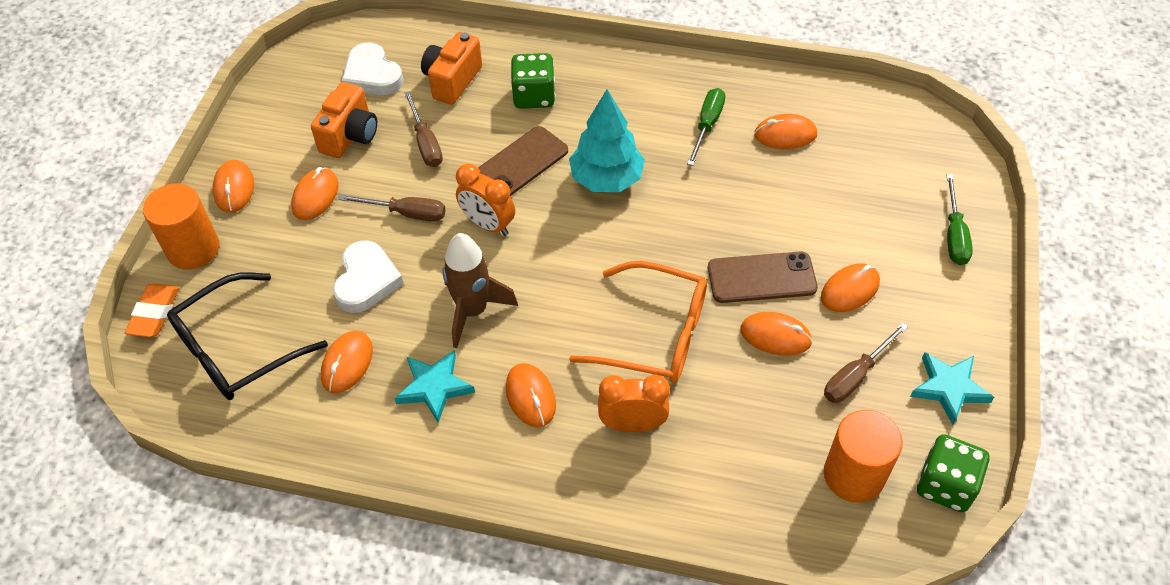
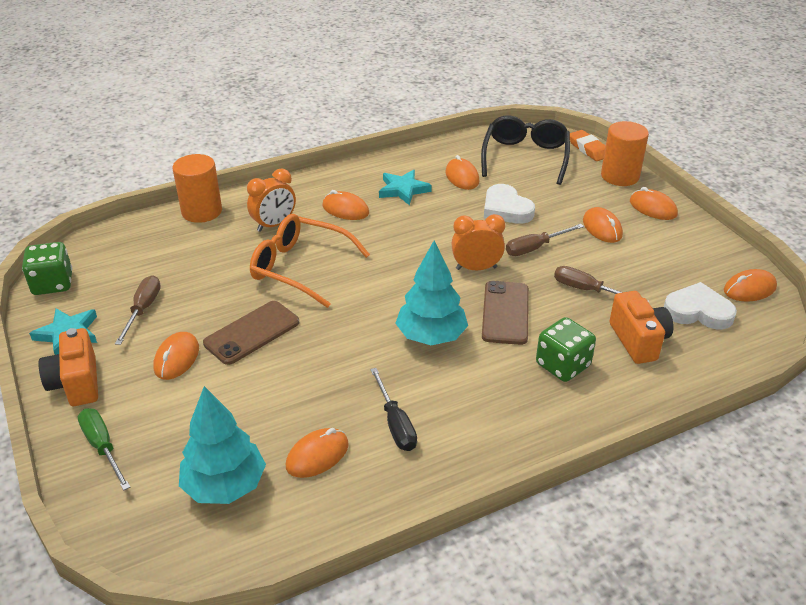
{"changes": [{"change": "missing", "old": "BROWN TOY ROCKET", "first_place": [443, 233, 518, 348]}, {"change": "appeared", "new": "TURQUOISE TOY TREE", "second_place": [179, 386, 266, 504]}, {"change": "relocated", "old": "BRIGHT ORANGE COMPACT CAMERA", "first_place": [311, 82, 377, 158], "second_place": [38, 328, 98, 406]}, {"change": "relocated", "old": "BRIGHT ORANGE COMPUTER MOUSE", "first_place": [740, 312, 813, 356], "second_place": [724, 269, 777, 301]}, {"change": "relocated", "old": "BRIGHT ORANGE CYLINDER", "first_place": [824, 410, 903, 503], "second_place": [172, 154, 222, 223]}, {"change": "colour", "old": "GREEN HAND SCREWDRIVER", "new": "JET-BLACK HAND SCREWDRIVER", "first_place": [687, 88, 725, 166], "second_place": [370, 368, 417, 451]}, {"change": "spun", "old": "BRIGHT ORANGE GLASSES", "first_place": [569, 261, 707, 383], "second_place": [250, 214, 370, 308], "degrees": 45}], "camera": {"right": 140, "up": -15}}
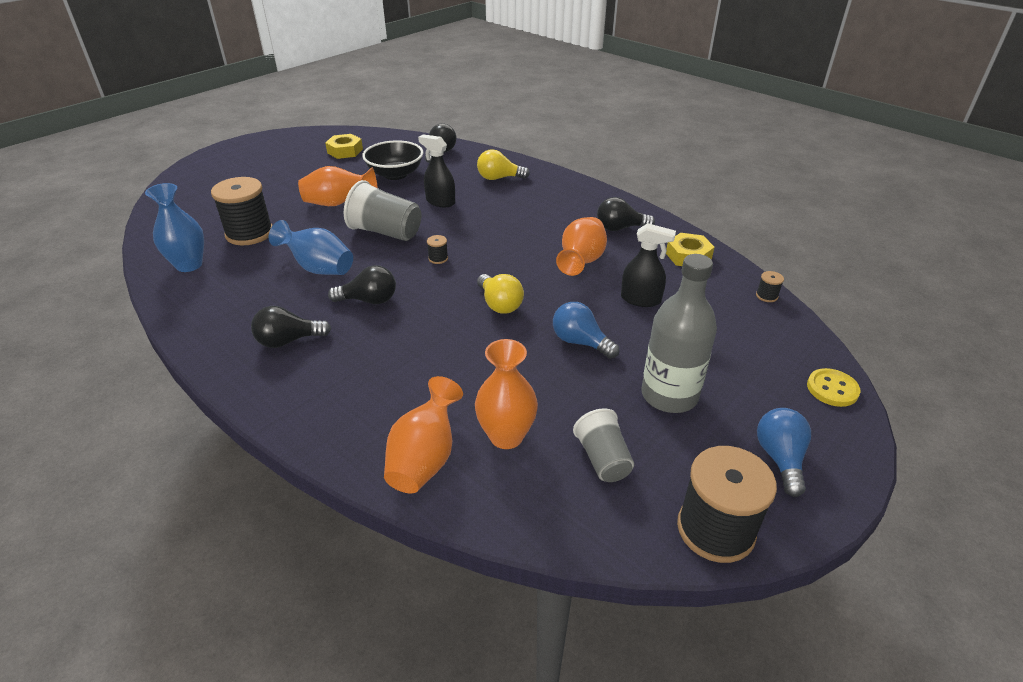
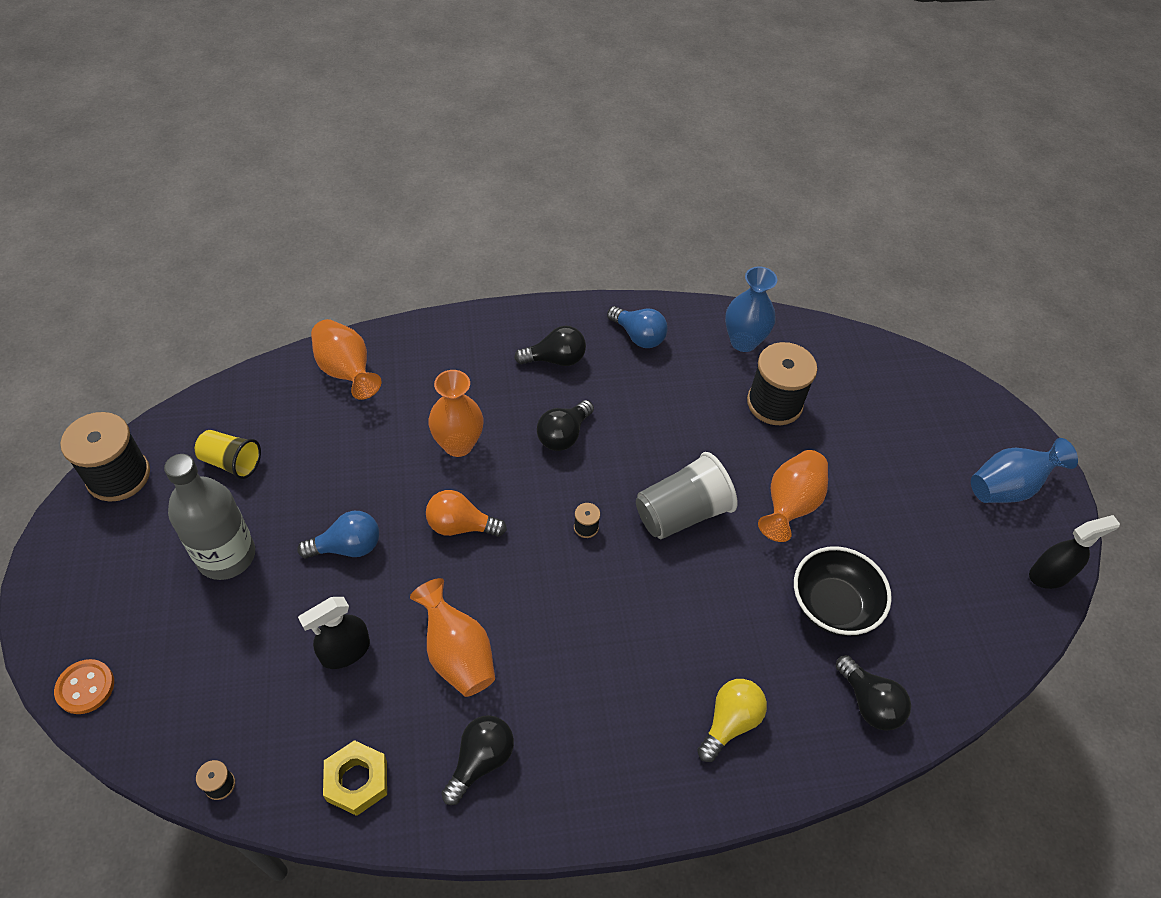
{"changes": [{"change": "missing", "old": "YELLOW NUT", "first_place": [325, 134, 363, 159]}, {"change": "relocated", "old": "BLUE VASE", "first_place": [269, 220, 353, 275], "second_place": [971, 438, 1078, 503]}, {"change": "relocated", "old": "JET-BLACK SPRAY BOTTLE", "first_place": [418, 134, 455, 207], "second_place": [1029, 515, 1120, 589]}, {"change": "relocated", "old": "BRIGHT ORANGE VASE", "first_place": [475, 339, 538, 449], "second_place": [428, 370, 483, 457]}, {"change": "relocated", "old": "BLUE LIGHTBULB", "first_place": [757, 408, 811, 497], "second_place": [607, 306, 668, 348]}, {"change": "colour", "old": "YELLOW LIGHTBULB", "new": "BRIGHT ORANGE LIGHTBULB", "first_place": [477, 274, 524, 314], "second_place": [426, 490, 507, 537]}, {"change": "colour", "old": "GRAY CUP", "new": "YELLOW CUP", "first_place": [573, 408, 634, 482], "second_place": [195, 430, 261, 479]}, {"change": "colour", "old": "YELLOW BUTTON", "new": "BRIGHT ORANGE BUTTON", "first_place": [807, 368, 860, 407], "second_place": [54, 659, 114, 714]}, {"change": "spun", "old": "JET-BLACK LIGHTBULB", "first_place": [251, 306, 331, 348], "second_place": [514, 326, 586, 366], "degrees": 60}], "camera": {"right": 125, "up": 15}}
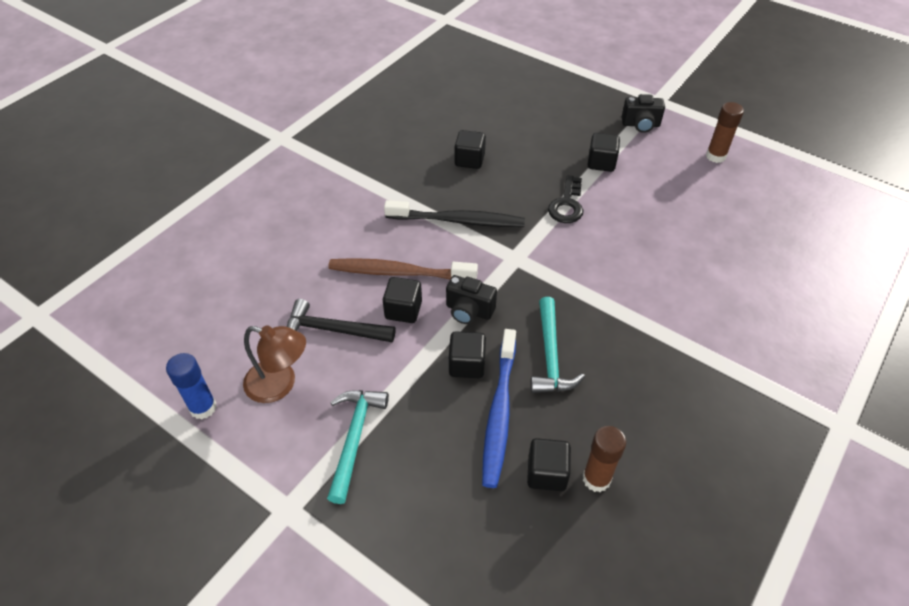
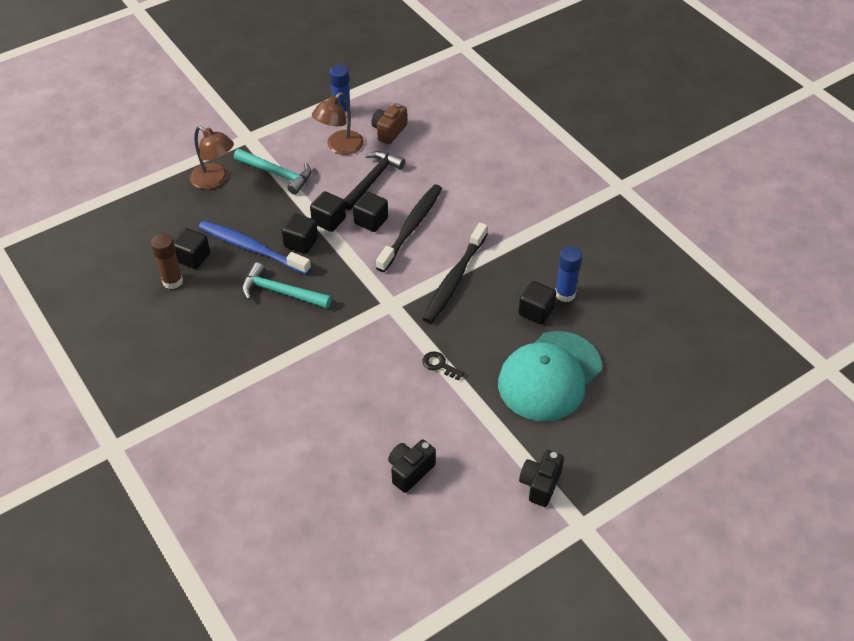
{"changes": [{"change": "missing", "old": "BROWN STICK OF GLUE", "first_place": [706, 102, 744, 163]}, {"change": "appeared", "new": "BROWN LAMP", "second_place": [190, 126, 234, 189]}, {"change": "appeared", "new": "BROWN COMPACT CAMERA", "second_place": [371, 103, 407, 144]}, {"change": "appeared", "new": "TURQUOISE CAP", "second_place": [498, 331, 602, 421]}, {"change": "appeared", "new": "BLUE STICK OF GLUE", "second_place": [555, 246, 582, 302]}, {"change": "relocated", "old": "JET-BLACK COMPACT CAMERA", "first_place": [446, 275, 497, 324], "second_place": [388, 440, 436, 493]}, {"change": "relocated", "old": "JET-BLACK SOLID CUBE", "first_place": [587, 133, 620, 172], "second_place": [310, 191, 346, 232]}, {"change": "colour", "old": "BROWN TOOTHBRUSH", "new": "JET-BLACK TOOTHBRUSH", "first_place": [328, 258, 478, 279], "second_place": [376, 184, 442, 272]}, {"change": "size", "old": "JET-BLACK LATCHKEY", "first_place": [548, 175, 584, 223], "second_place": [422, 351, 465, 381], "factor": 0.65}], "camera": {"right": 110, "up": 0}}
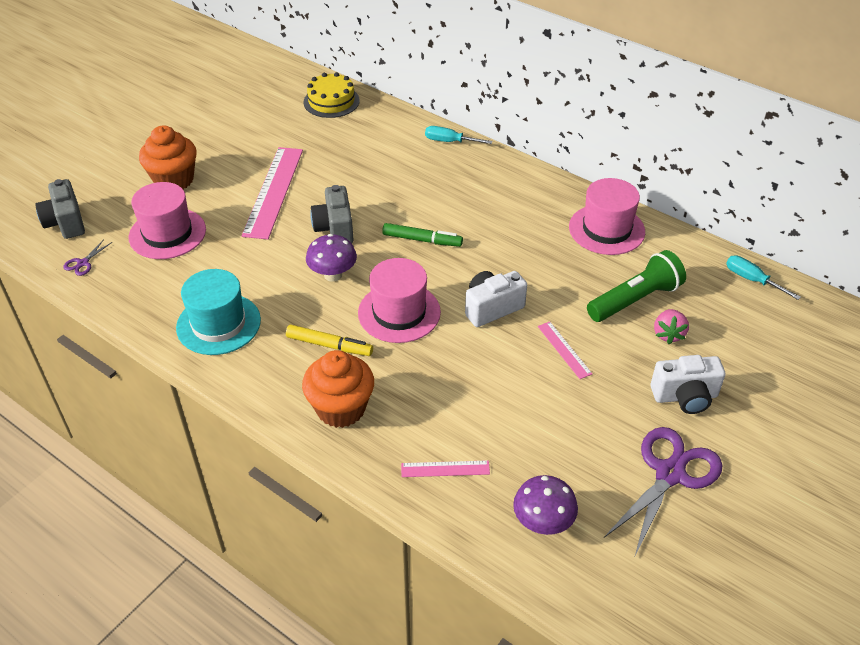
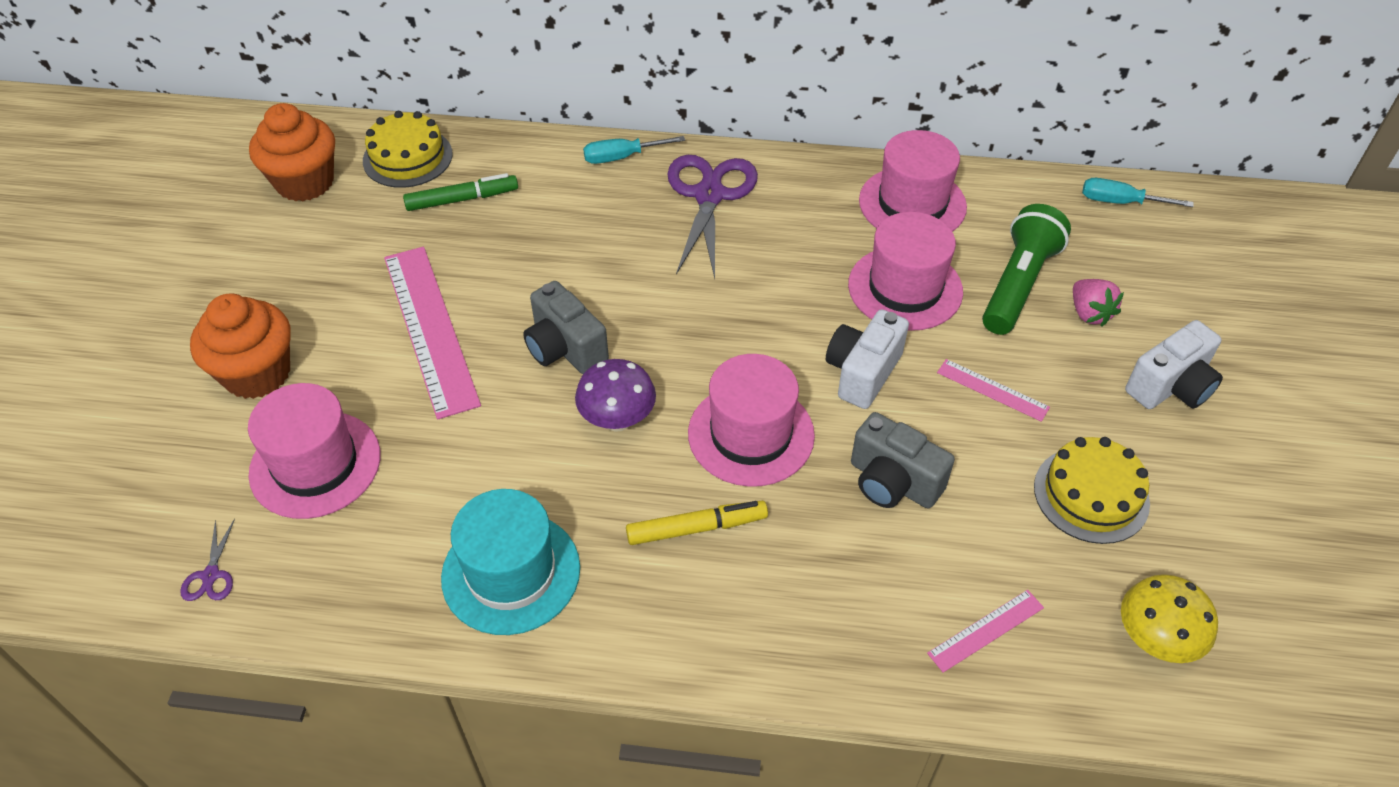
{"changes": [{"change": "appeared", "new": "ROSE-PINK TOP HAT", "second_place": [848, 212, 963, 331]}, {"change": "appeared", "new": "YELLOW LAYER CAKE", "second_place": [1034, 437, 1150, 544]}, {"change": "relocated", "old": "GRAY COMPACT CAMERA", "first_place": [35, 179, 85, 239], "second_place": [851, 412, 955, 508]}, {"change": "relocated", "old": "BRIGHT ORANGE FAIRY CAKE", "first_place": [302, 350, 374, 428], "second_place": [249, 103, 335, 201]}, {"change": "relocated", "old": "GREEN MARKER", "first_place": [382, 223, 463, 247], "second_place": [403, 173, 518, 211]}, {"change": "relocated", "old": "VIOLET SHEARS", "first_place": [604, 427, 723, 558], "second_place": [667, 155, 758, 278]}, {"change": "colour", "old": "VIOLET TOADSTOOL", "new": "YELLOW TOADSTOOL", "first_place": [513, 475, 578, 535], "second_place": [1121, 574, 1218, 663]}], "camera": {"right": -30, "up": 5}}
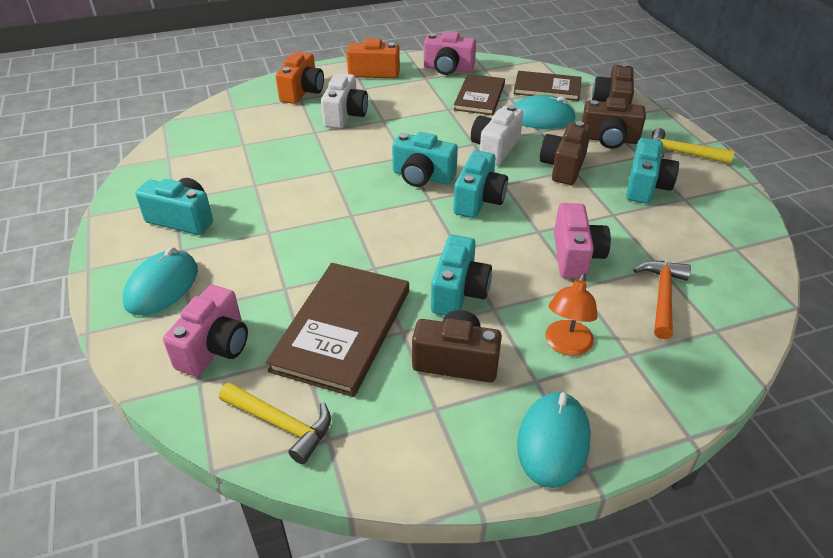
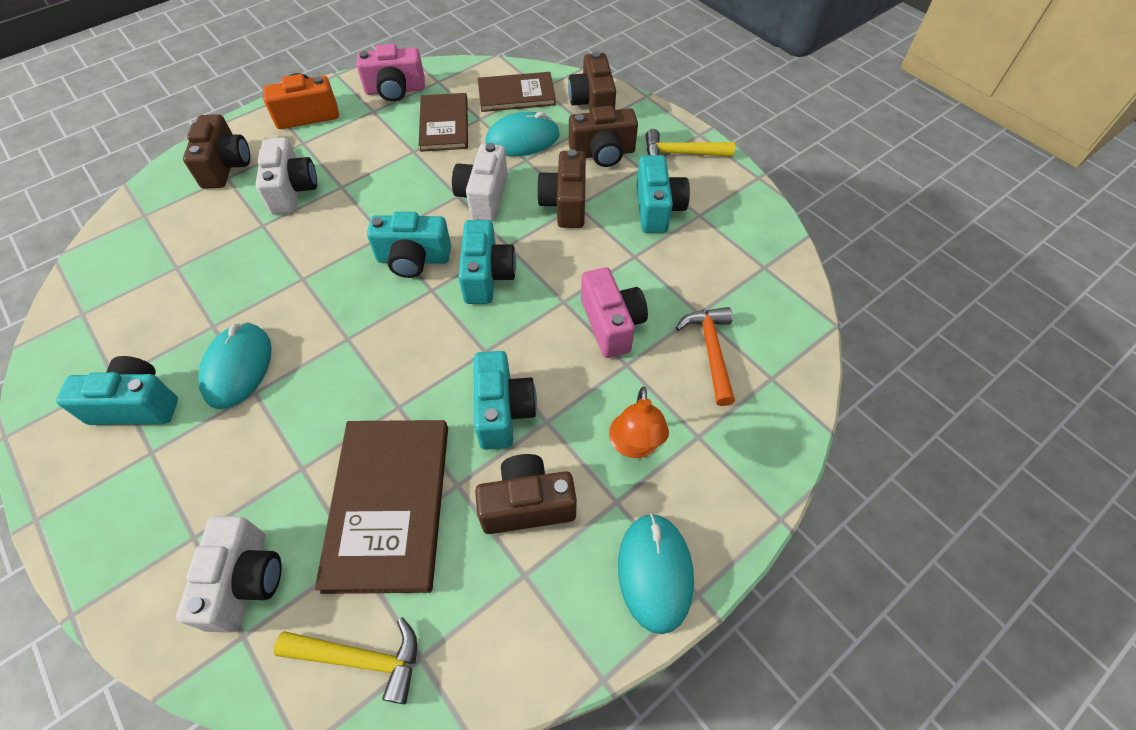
{"changes": [{"change": "relocated", "old": "TURQUOISE COMPUTER MOUSE", "first_place": [123, 247, 198, 316], "second_place": [198, 322, 272, 409]}, {"change": "colour", "old": "ROSE-PINK COMPACT CAMERA", "new": "SNOW-WHITE COMPACT CAMERA", "first_place": [163, 285, 248, 376], "second_place": [176, 516, 282, 633]}, {"change": "colour", "old": "BRIGHT ORANGE COMPACT CAMERA", "new": "BROWN COMPACT CAMERA", "first_place": [276, 52, 324, 104], "second_place": [183, 114, 250, 189]}], "camera": {"right": -20, "up": 15}}
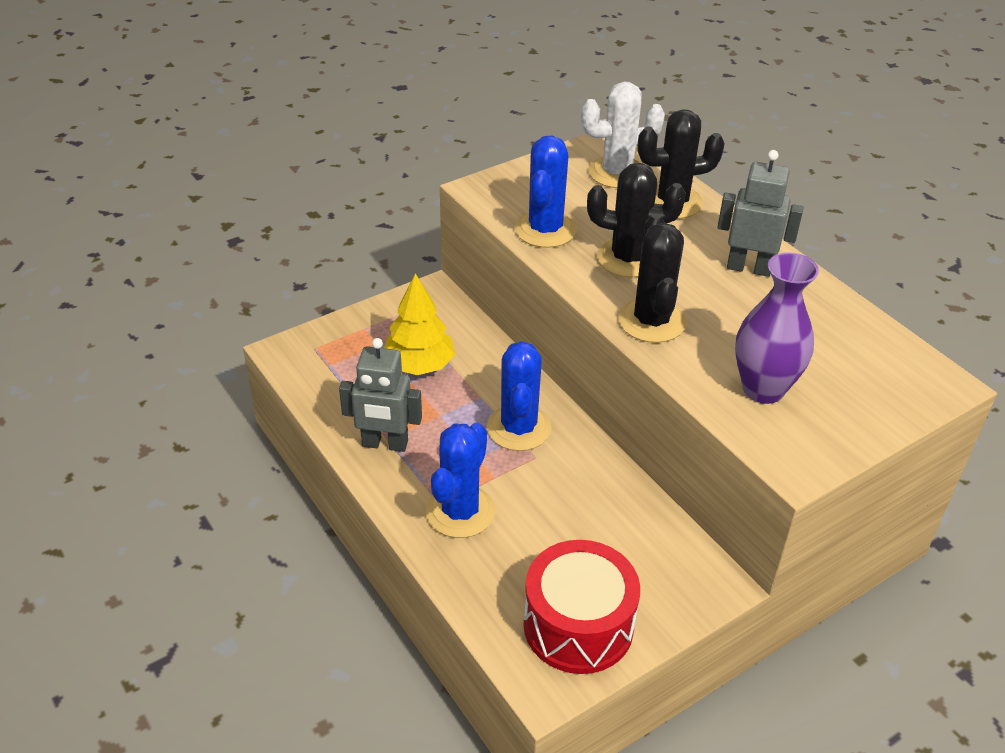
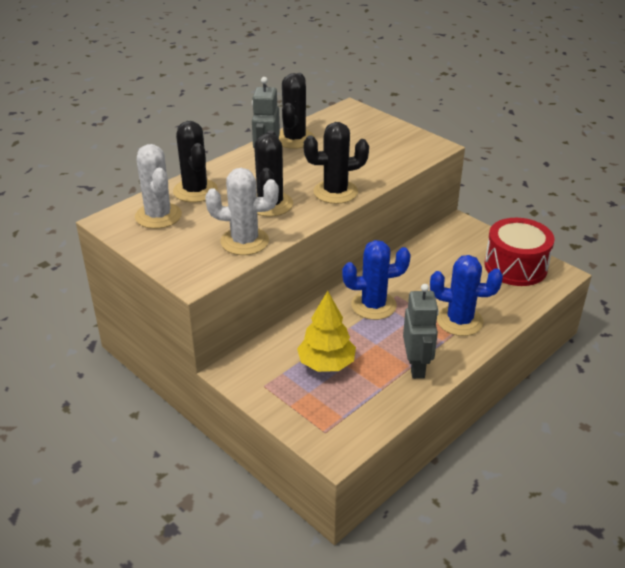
{"changes": [{"change": "missing", "old": "VIOLET VASE", "first_place": [735, 252, 819, 404]}, {"change": "appeared", "new": "JET-BLACK PRICKLY PLANT", "second_place": [279, 73, 315, 149]}, {"change": "colour", "old": "BLUE PRICKLY PLANT", "new": "SNOW-WHITE PRICKLY PLANT", "first_place": [515, 135, 576, 248], "second_place": [205, 168, 279, 255]}], "camera": {"right": -100, "up": -5}}
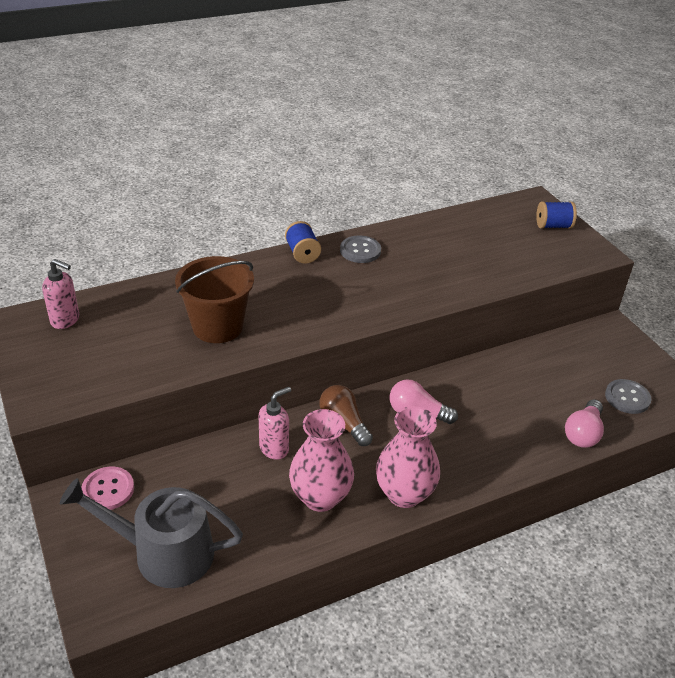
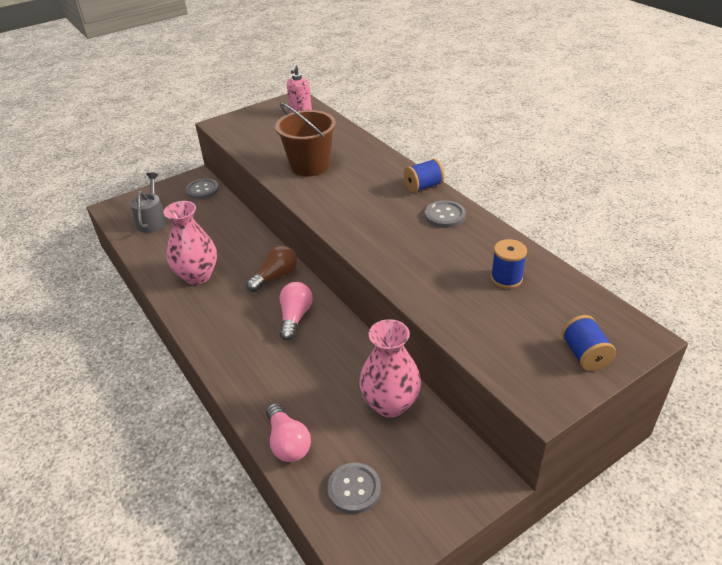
{"changes": [{"change": "missing", "old": "ROSE-PINK SOAP DISPENSER", "first_place": [259, 387, 291, 460]}, {"change": "appeared", "new": "BLUE BOBBIN", "second_place": [491, 239, 527, 289]}, {"change": "relocated", "old": "ROSE-PINK VASE", "first_place": [376, 406, 440, 508], "second_place": [359, 319, 421, 418]}, {"change": "colour", "old": "ROSE-PINK BUTTON", "new": "GRAY BUTTON", "first_place": [81, 467, 134, 510], "second_place": [186, 178, 219, 199]}, {"change": "spun", "old": "ROSE-PINK LIGHTBULB", "first_place": [565, 399, 604, 448], "second_place": [266, 403, 311, 462], "degrees": -135}, {"change": "size", "old": "GRAY SPRINKLING CAN", "first_place": [60, 478, 243, 588], "second_place": [131, 173, 168, 233], "factor": 0.65}], "camera": {"right": 85, "up": 0}}
